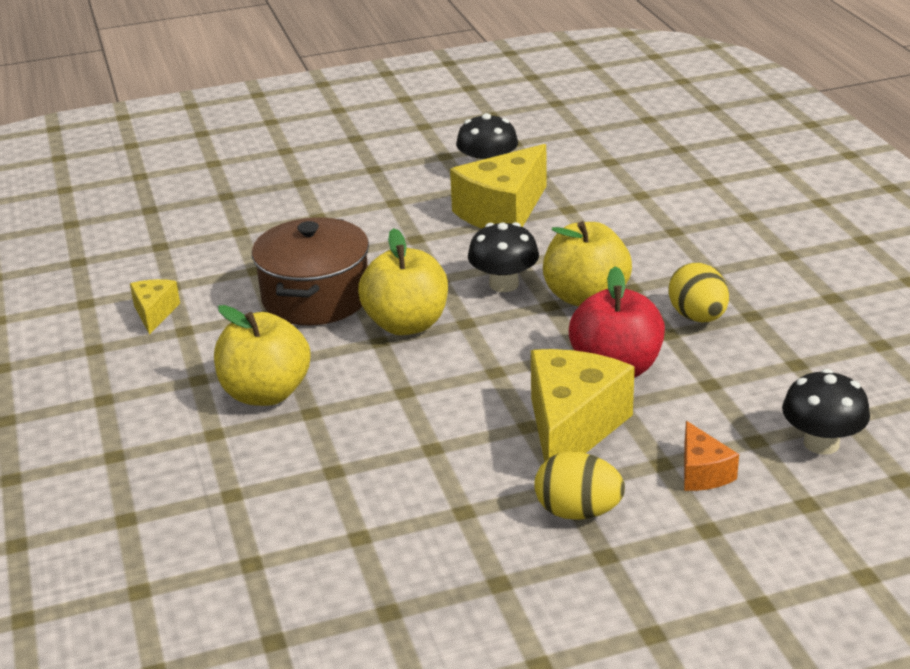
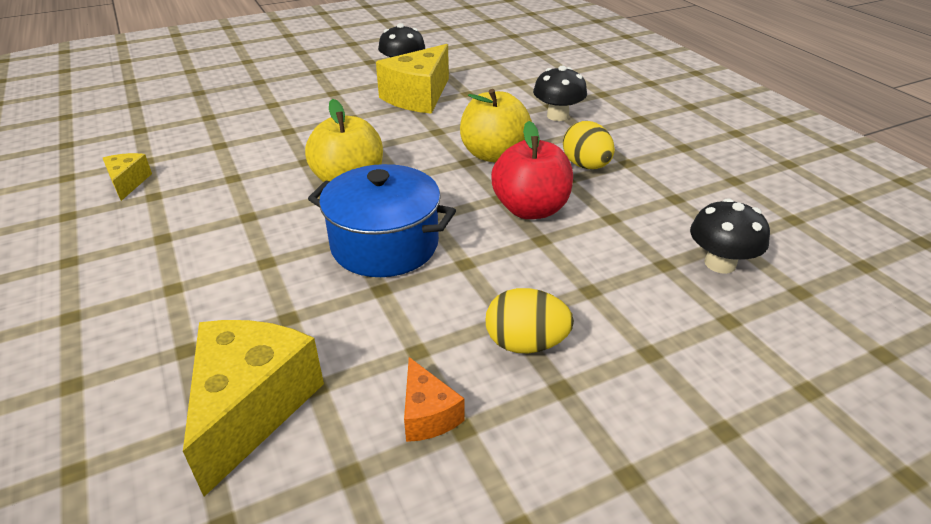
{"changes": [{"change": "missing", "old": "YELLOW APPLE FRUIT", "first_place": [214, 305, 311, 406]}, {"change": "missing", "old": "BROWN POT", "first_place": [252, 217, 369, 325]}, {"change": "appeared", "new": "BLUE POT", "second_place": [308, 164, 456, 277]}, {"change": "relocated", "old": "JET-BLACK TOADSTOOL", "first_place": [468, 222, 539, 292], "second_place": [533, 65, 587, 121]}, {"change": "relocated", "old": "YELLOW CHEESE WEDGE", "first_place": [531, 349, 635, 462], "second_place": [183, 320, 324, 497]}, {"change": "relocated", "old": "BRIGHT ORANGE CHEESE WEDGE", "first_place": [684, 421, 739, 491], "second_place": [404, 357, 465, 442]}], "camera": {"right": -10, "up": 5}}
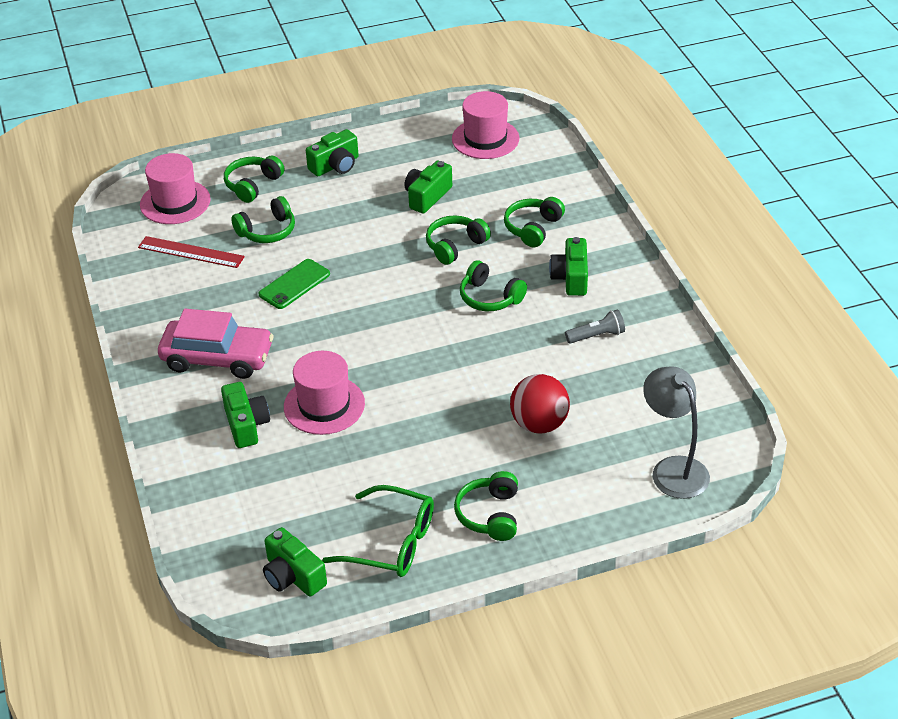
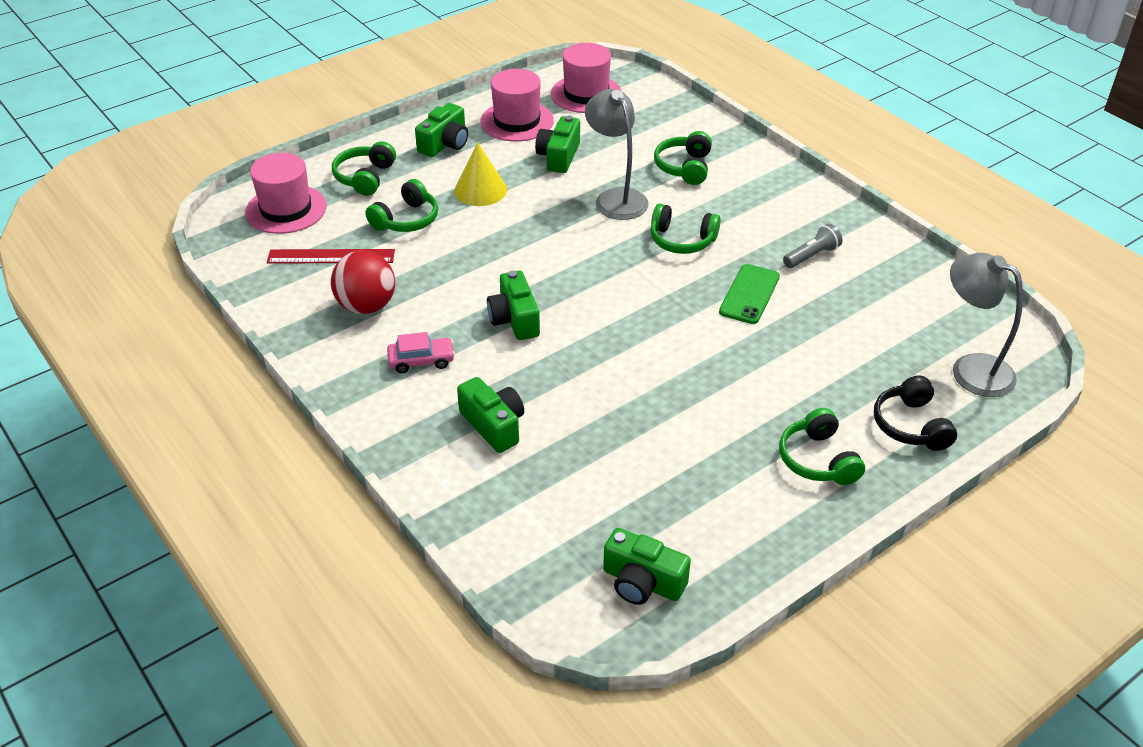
{"changes": [{"change": "missing", "old": "GREEN GLASSES", "first_place": [322, 485, 434, 577]}, {"change": "appeared", "new": "YELLOW CONE SHAPE", "second_place": [454, 142, 507, 206]}, {"change": "appeared", "new": "JET-BLACK HEADPHONES", "second_place": [874, 376, 957, 451]}, {"change": "relocated", "old": "GREEN PHONE", "first_place": [259, 259, 330, 309], "second_place": [719, 264, 780, 324]}, {"change": "relocated", "old": "ROSE-PINK TOP HAT", "first_place": [284, 351, 365, 435], "second_place": [480, 69, 554, 142]}, {"change": "relocated", "old": "CRIMSON BALL", "first_place": [510, 374, 570, 433], "second_place": [331, 251, 395, 314]}, {"change": "relocated", "old": "GREEN COMPACT CAMERA", "first_place": [549, 237, 588, 296], "second_place": [487, 270, 540, 340]}, {"change": "exchanged", "old": "GREEN HEADPHONES", "new": "GRAY LAMP", "first_place": [426, 215, 491, 265], "second_place": [585, 89, 649, 220]}, {"change": "size", "old": "ROSE-PINK CAR", "first_place": [158, 309, 274, 379], "second_place": [387, 332, 455, 373], "factor": 0.51}], "camera": {"right": -20, "up": 0}}
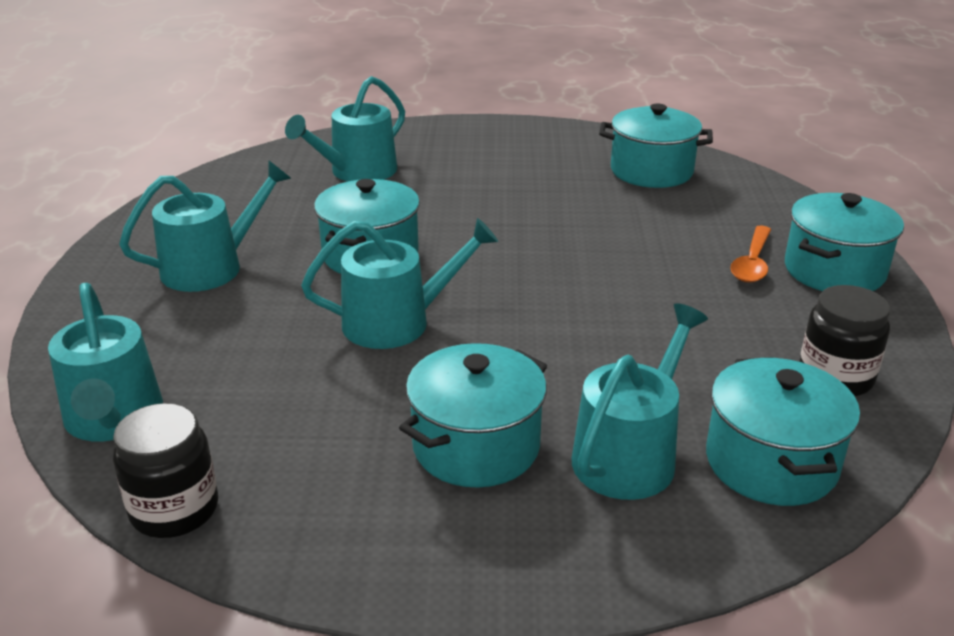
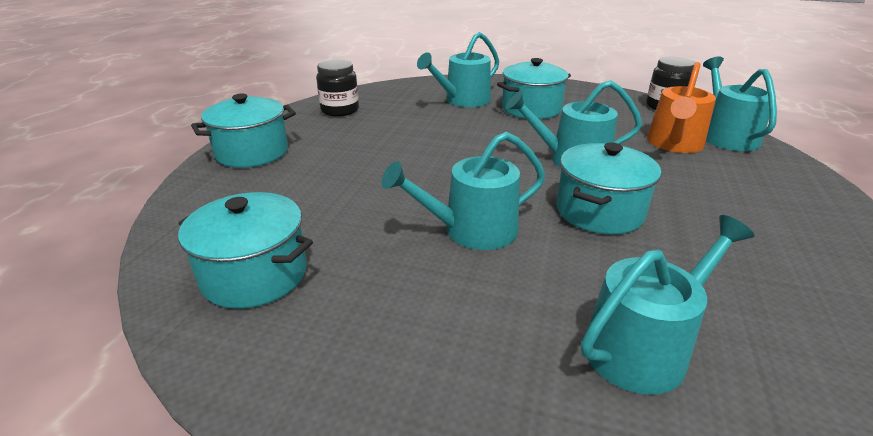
{"changes": [{"change": "missing", "old": "TURQUOISE POT", "first_place": [706, 357, 860, 506]}, {"change": "missing", "old": "BRIGHT ORANGE SPOON", "first_place": [730, 226, 771, 283]}, {"change": "appeared", "new": "BRIGHT ORANGE SPRINKLING CAN", "second_place": [647, 62, 716, 153]}, {"change": "relocated", "old": "TURQUOISE SPRINKLING CAN", "first_place": [119, 161, 292, 292], "second_place": [382, 132, 545, 250]}], "camera": {"right": -165, "up": 0}}
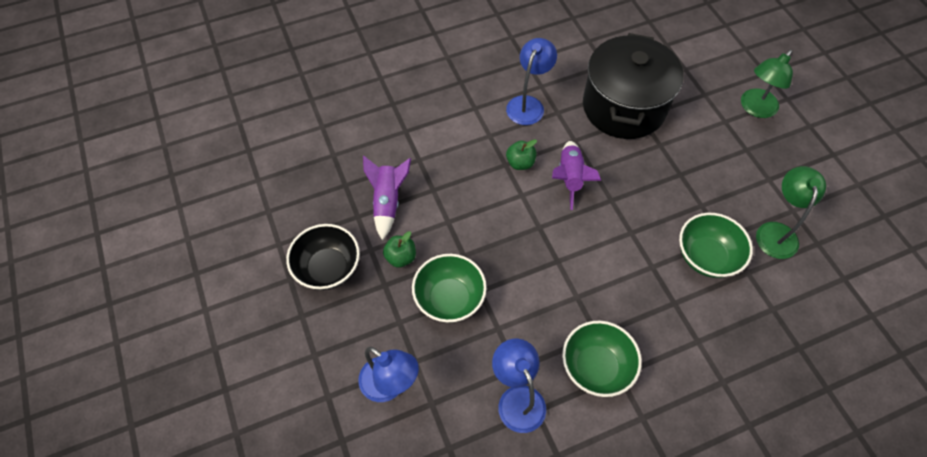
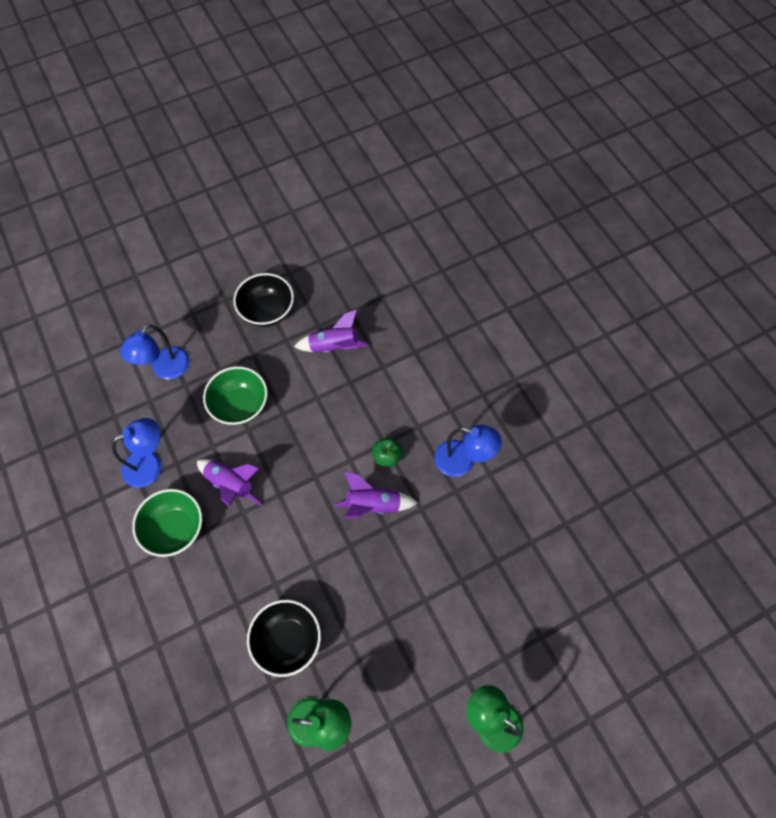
{"changes": [{"change": "missing", "old": "GREEN APPLE FRUIT", "first_place": [383, 231, 416, 268]}, {"change": "missing", "old": "JET-BLACK POT", "first_place": [583, 33, 683, 139]}, {"change": "appeared", "new": "VIOLET TOY ROCKET", "second_place": [197, 459, 261, 507]}, {"change": "colour", "old": "GREEN BOWL", "new": "JET-BLACK BOWL", "first_place": [679, 213, 753, 278], "second_place": [247, 600, 321, 677]}], "camera": {"right": 85, "up": 5}}
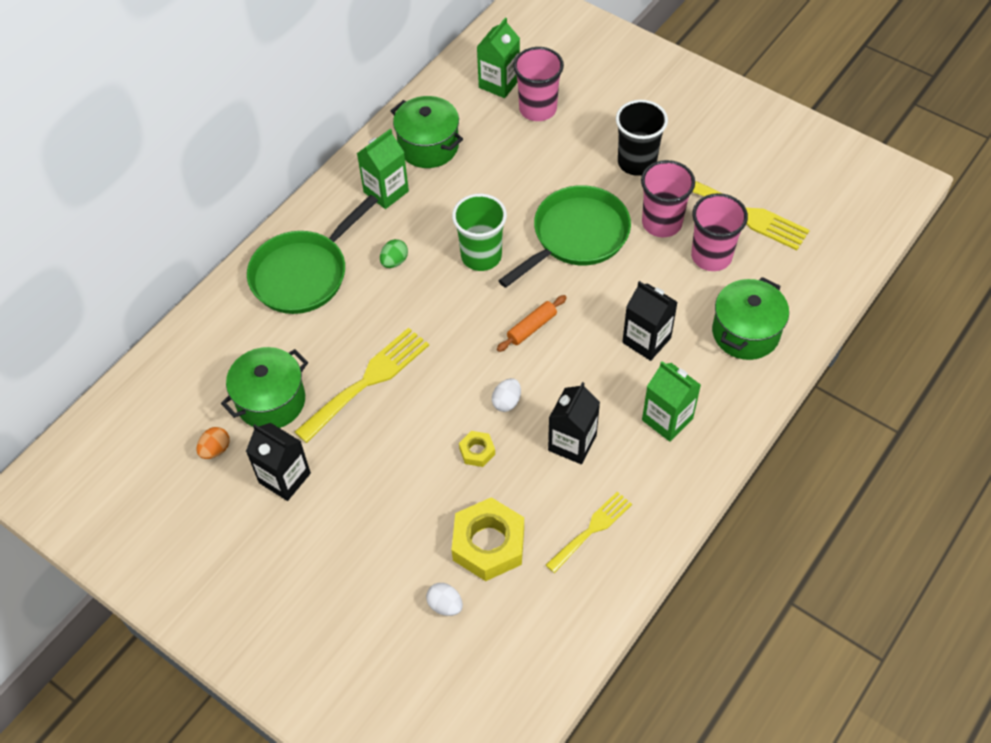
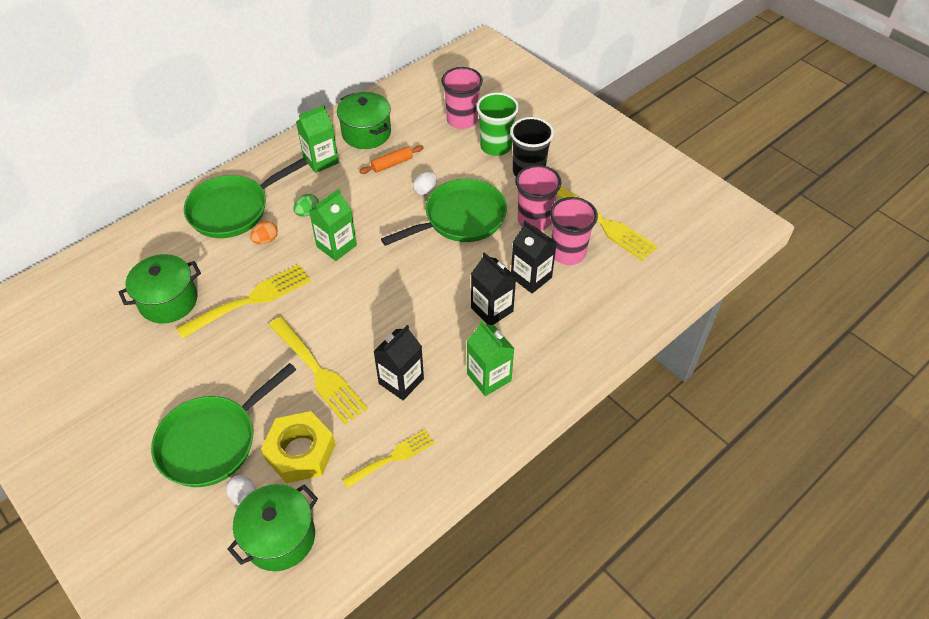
{"changes": [{"change": "appeared", "new": "GREEN SKILLET", "second_place": [151, 363, 296, 487]}, {"change": "relocated", "old": "BRIGHT ORANGE EGG", "first_place": [197, 427, 230, 459], "second_place": [250, 221, 278, 244]}, {"change": "relocated", "old": "JET-BLACK MILK CARTON", "first_place": [246, 423, 311, 501], "second_place": [511, 221, 557, 293]}, {"change": "relocated", "old": "GREEN CUP", "first_place": [452, 194, 507, 271], "second_place": [476, 93, 519, 156]}, {"change": "relocated", "old": "GREEN MILK CARTON", "first_place": [477, 18, 520, 98], "second_place": [309, 189, 357, 261]}, {"change": "relocated", "old": "SNOW-WHITE EGG", "first_place": [492, 378, 521, 412], "second_place": [413, 172, 437, 195]}, {"change": "relocated", "old": "BRIGHT ORANGE ROLLING PIN", "first_place": [497, 295, 567, 352], "second_place": [359, 145, 424, 174]}, {"change": "relocated", "old": "GREEN POT", "first_place": [712, 277, 789, 360], "second_place": [227, 484, 318, 571]}, {"change": "exchanged", "old": "YELLOW NUT", "new": "YELLOW DINNER FORK", "first_place": [459, 431, 495, 467], "second_place": [269, 317, 368, 424]}], "camera": {"right": 10, "up": -5}}
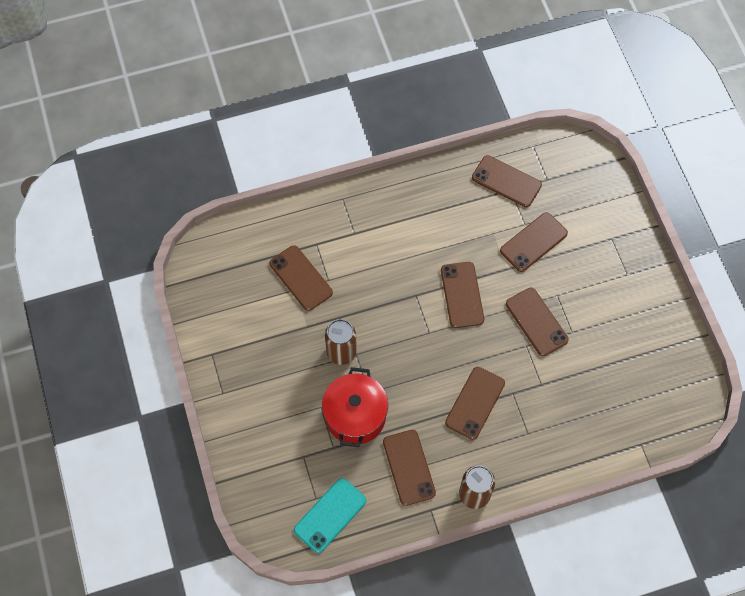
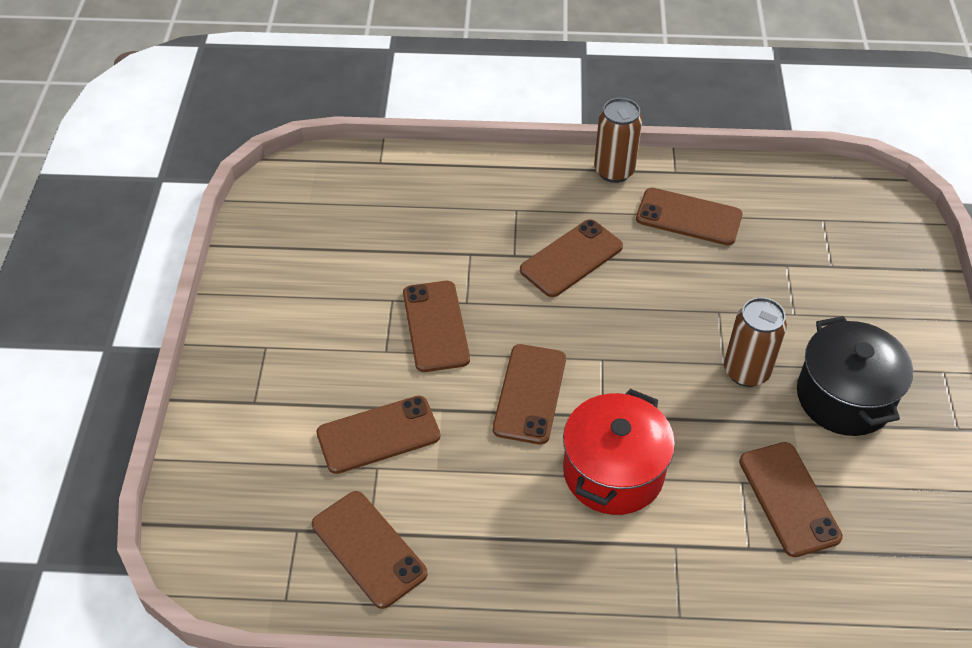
{"changes": [{"change": "missing", "old": "TURQUOISE PHONE", "first_place": [294, 478, 366, 553]}, {"change": "appeared", "new": "JET-BLACK POT", "second_place": [797, 316, 913, 436]}, {"change": "relocated", "old": "CRIMSON POT", "first_place": [322, 367, 388, 447], "second_place": [563, 389, 675, 515]}, {"change": "spun", "old": "BROWN PHONE", "first_place": [383, 430, 436, 506], "second_place": [636, 188, 743, 245], "degrees": -75}], "camera": {"right": -160, "up": -15}}
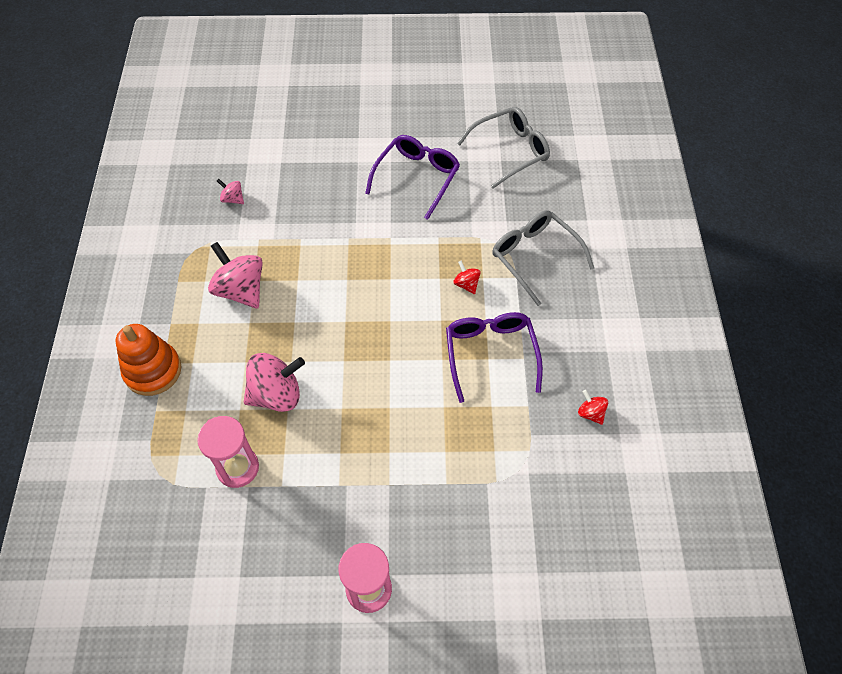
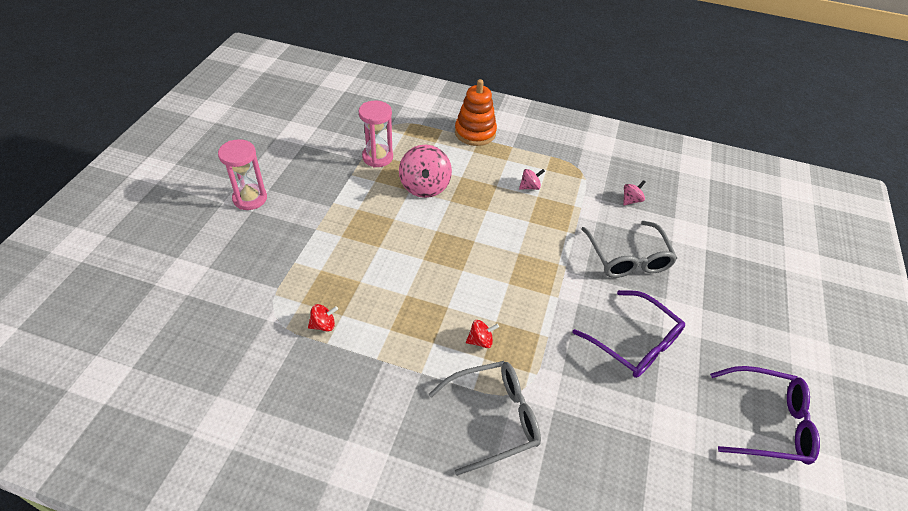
{"changes": [{"change": "relocated", "old": "VIOLET GLASSES", "first_place": [446, 312, 543, 403], "second_place": [710, 366, 820, 465]}, {"change": "relocated", "old": "GRAY GLASSES", "first_place": [457, 107, 550, 189], "second_place": [581, 221, 677, 278]}, {"change": "relocated", "old": "CRIMSON TOY TOP", "first_place": [578, 390, 608, 425], "second_place": [308, 304, 338, 331]}, {"change": "size", "old": "ROSE-PINK TOY TOP", "first_place": [208, 242, 263, 309], "second_place": [519, 169, 545, 190], "factor": 0.49}], "camera": {"right": 105, "up": -10}}
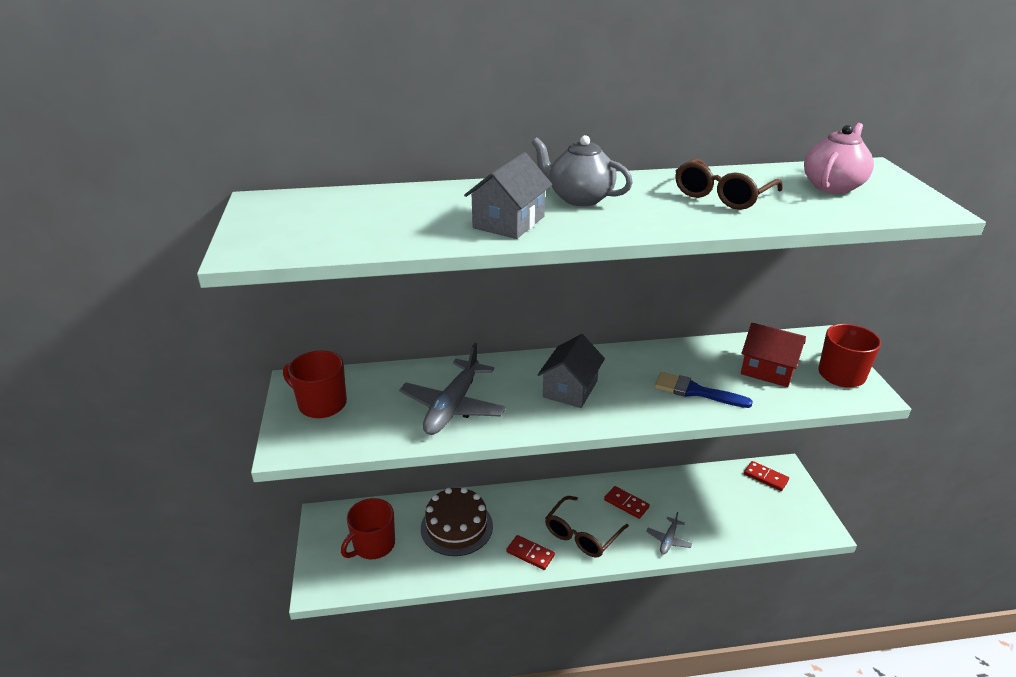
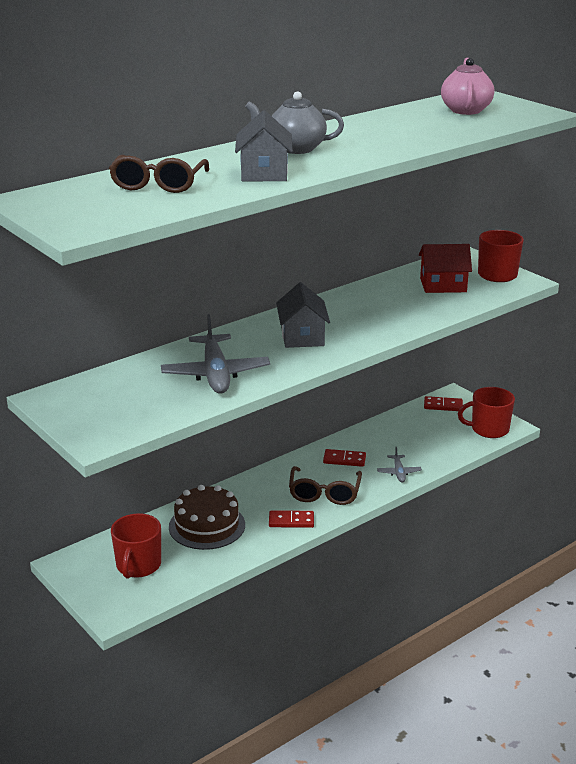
{"changes": [{"change": "missing", "old": "BLUE PAINT BRUSH", "first_place": [655, 372, 753, 408]}, {"change": "relocated", "old": "CRIMSON COFFEE MUG", "first_place": [283, 350, 347, 418], "second_place": [458, 387, 515, 438]}, {"change": "relocated", "old": "BROWN GLASSES", "first_place": [675, 158, 783, 210], "second_place": [109, 155, 209, 193]}], "camera": {"right": -30, "up": -5}}
